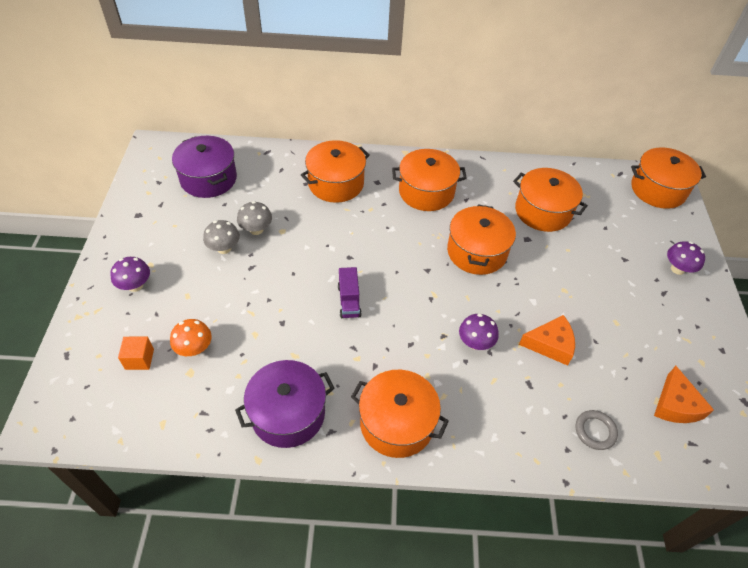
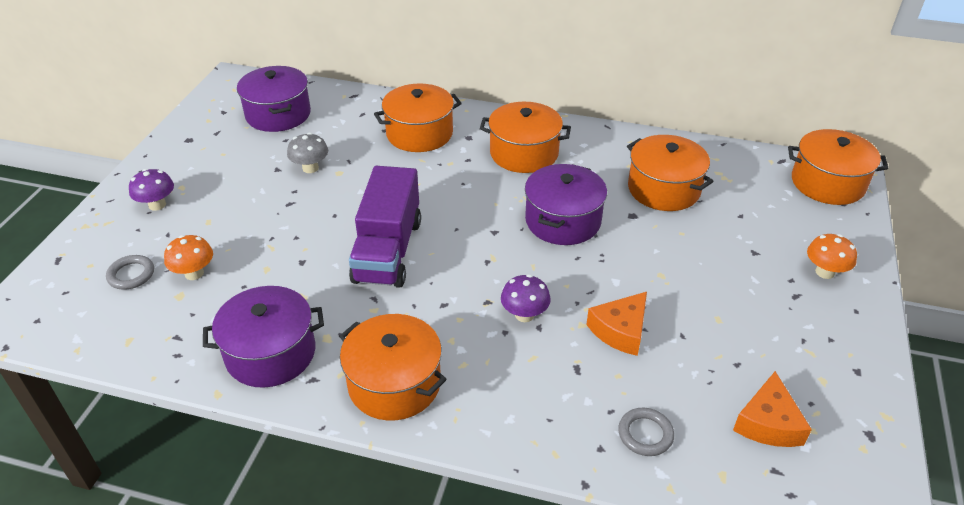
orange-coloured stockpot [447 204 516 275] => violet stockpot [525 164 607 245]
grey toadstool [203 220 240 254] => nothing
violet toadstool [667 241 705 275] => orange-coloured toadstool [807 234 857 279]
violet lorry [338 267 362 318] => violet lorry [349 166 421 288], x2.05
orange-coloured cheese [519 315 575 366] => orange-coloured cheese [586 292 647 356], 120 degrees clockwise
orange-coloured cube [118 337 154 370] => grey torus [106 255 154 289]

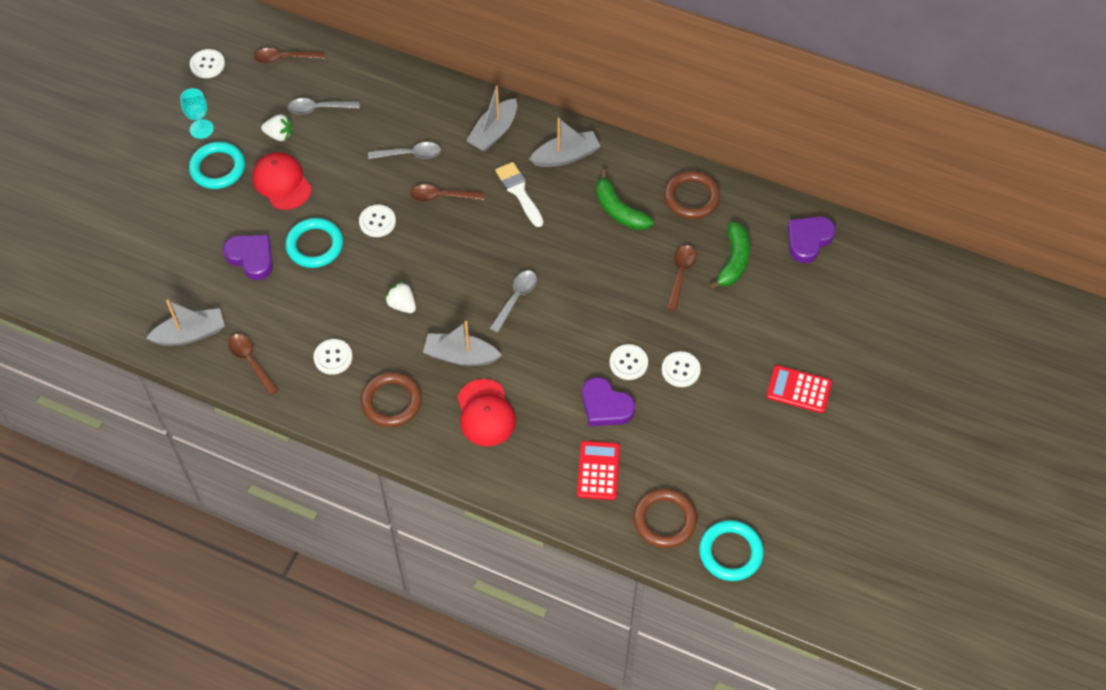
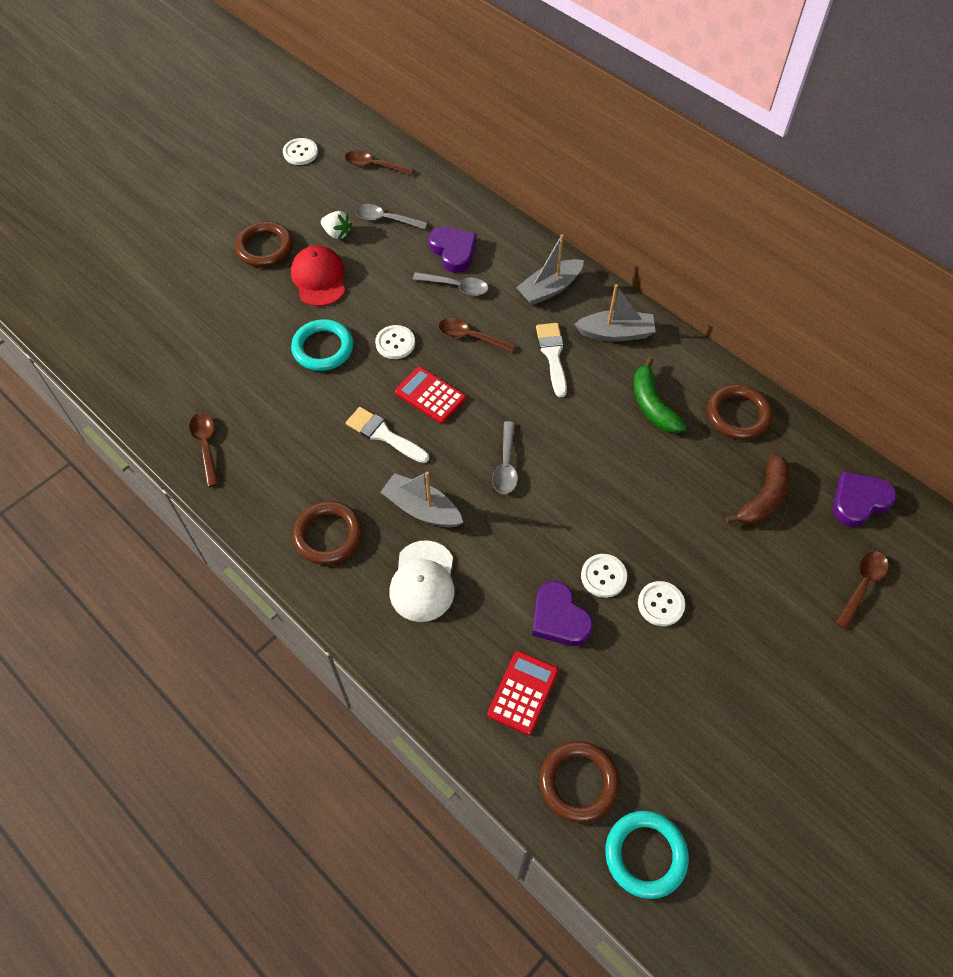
teal goblet [180 88 214 139] => nothing
teal torus [189 142 245 189] => russet torus [235 221 293 267]
green toy banana [709 221 750 290] => russet toy banana [726 454 790 525]
violet heart shape [223 235 273 280] => violet heart shape [429 227 477 273], move
russet teaspoon [666 245 696 311] => russet teaspoon [835 552 888 629], move
grey teaspoon [489 270 537 333] => grey teaspoon [492 421 518 494], 135 degrees clockwise
pure white strawberry [385 281 416 313] => pure white brush [346 407 429 463]
grey toy boat [146 300 225 346] => nothing
pure white shirt button [314 339 353 375] => nothing
scarlet adding machine [766 365 832 413] => scarlet adding machine [395 367 466 424], move
scarlet cap [457 379 516 446] => pure white cap [390 540 455 622]

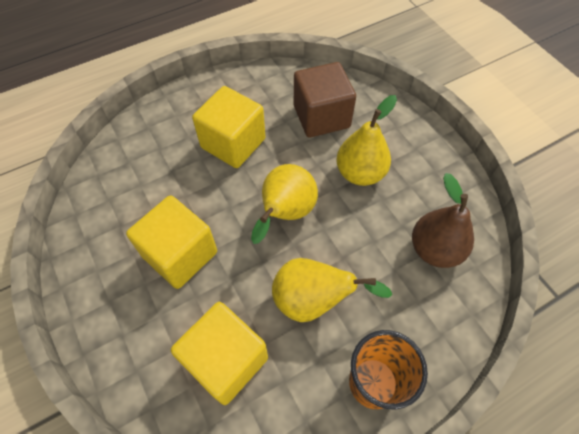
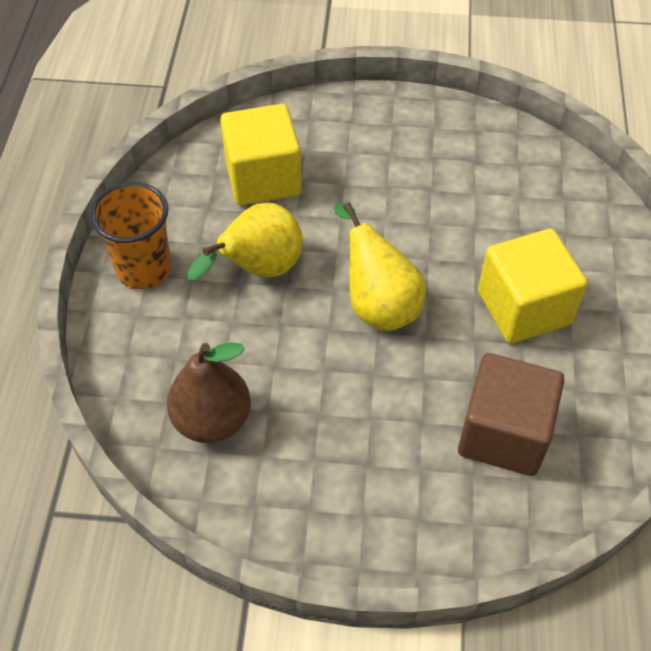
golden pear [336 95 397 186] => nothing
golden cube [126 195 217 289] => nothing

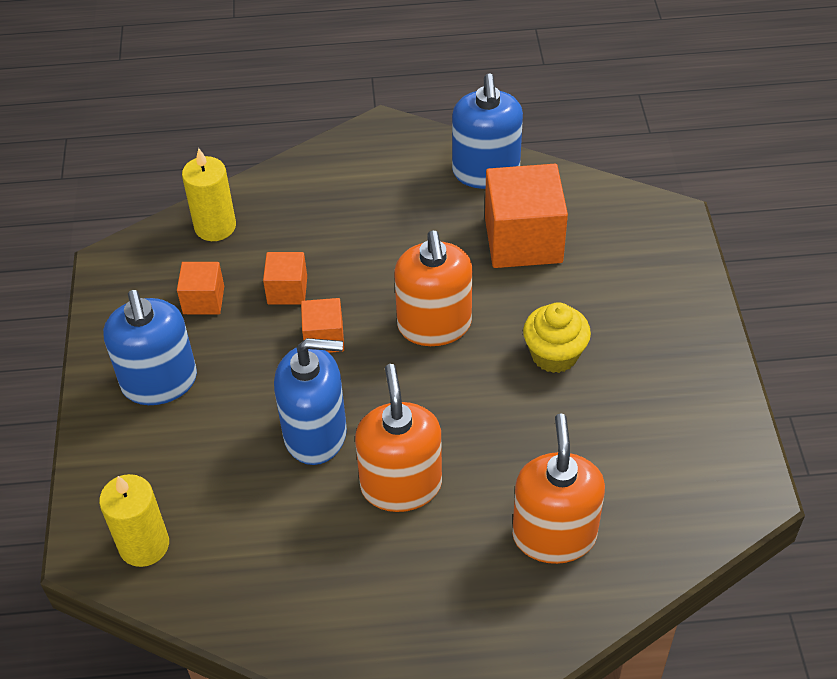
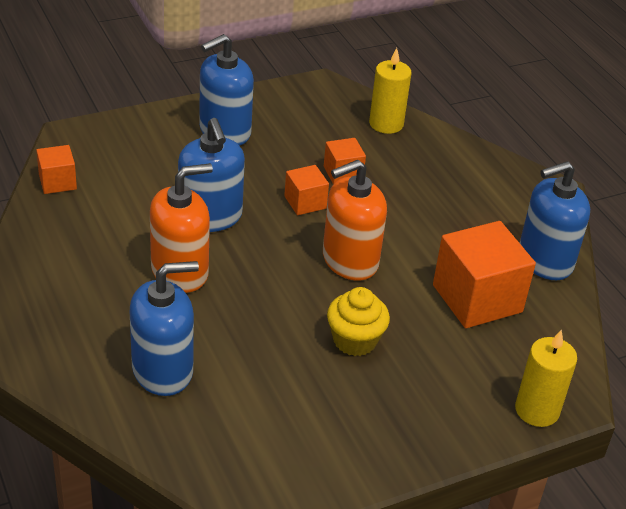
orange-coloured cube [177 262 224 314] => orange-coloured cube [36 145 77 194], move
orange-coloured pump bottle [512 414 605 564] => cobalt pump bottle [130 261 199 396]
golden candle [99 474 169 567] => golden candle [515 330 577 427], move

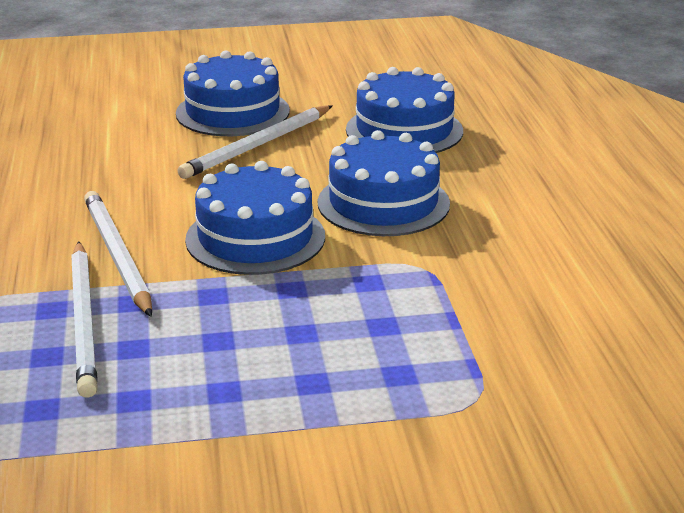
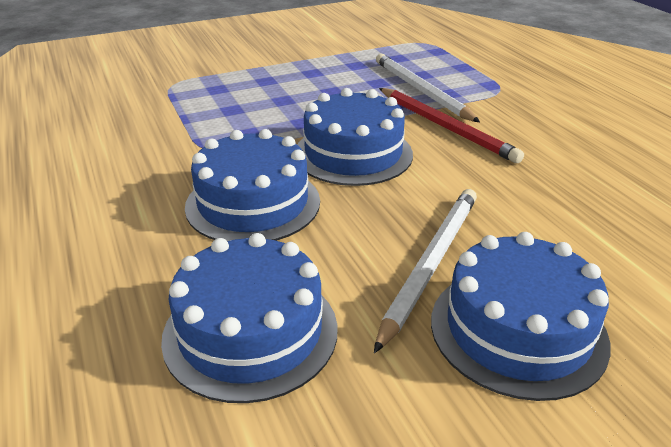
pure white wooden pencil [84 191 152 317] => scarlet wooden pencil [379 88 524 163]

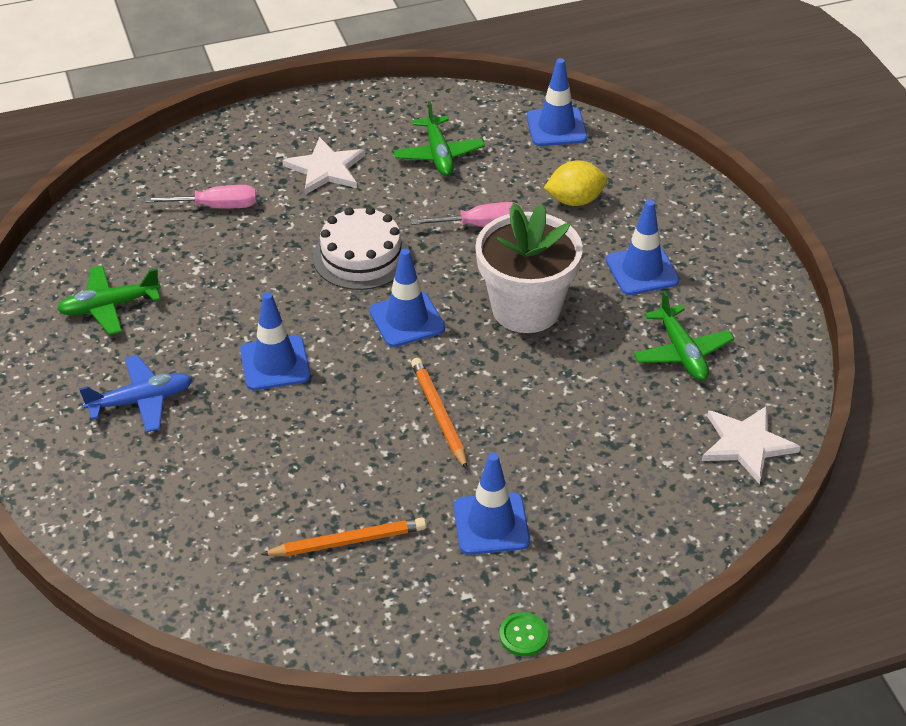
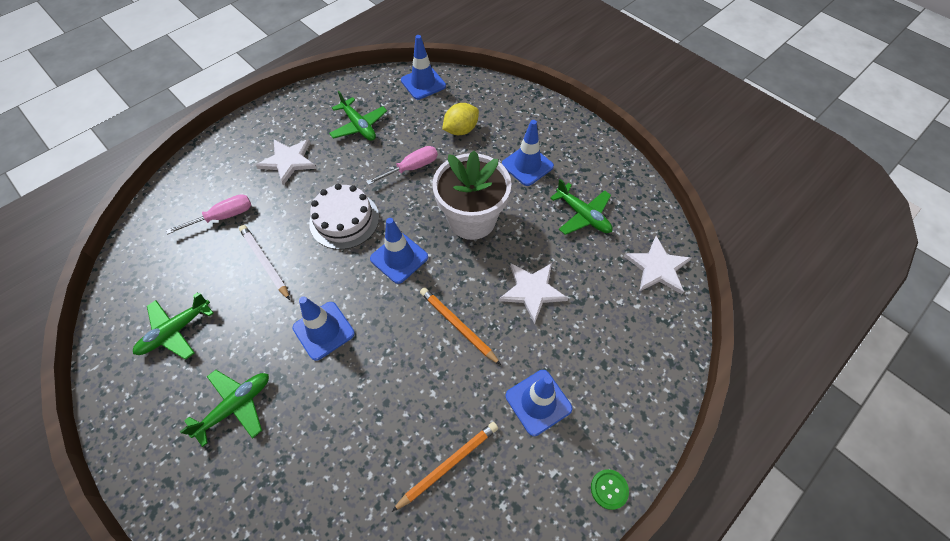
cobalt aeroplane [79 355 192 433] => green aeroplane [180 370 269 447]
nothing => pure white wooden pencil [239 225 290 300]
nothing => pure white star shape [499 263 569 324]

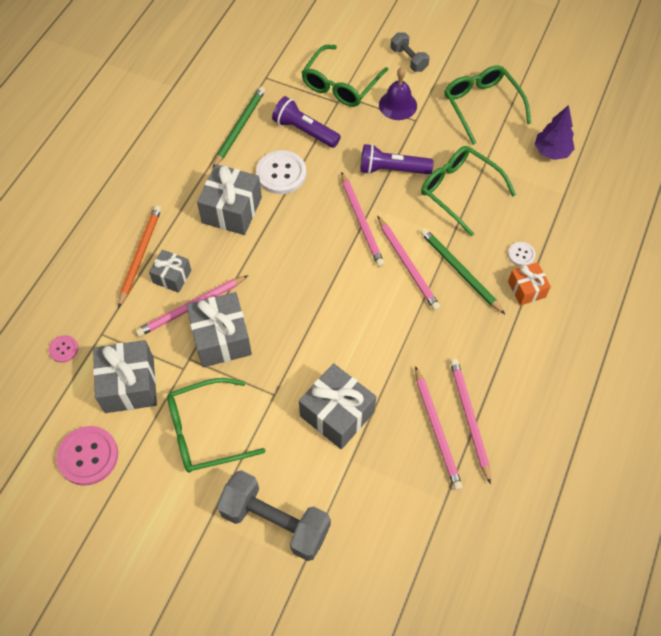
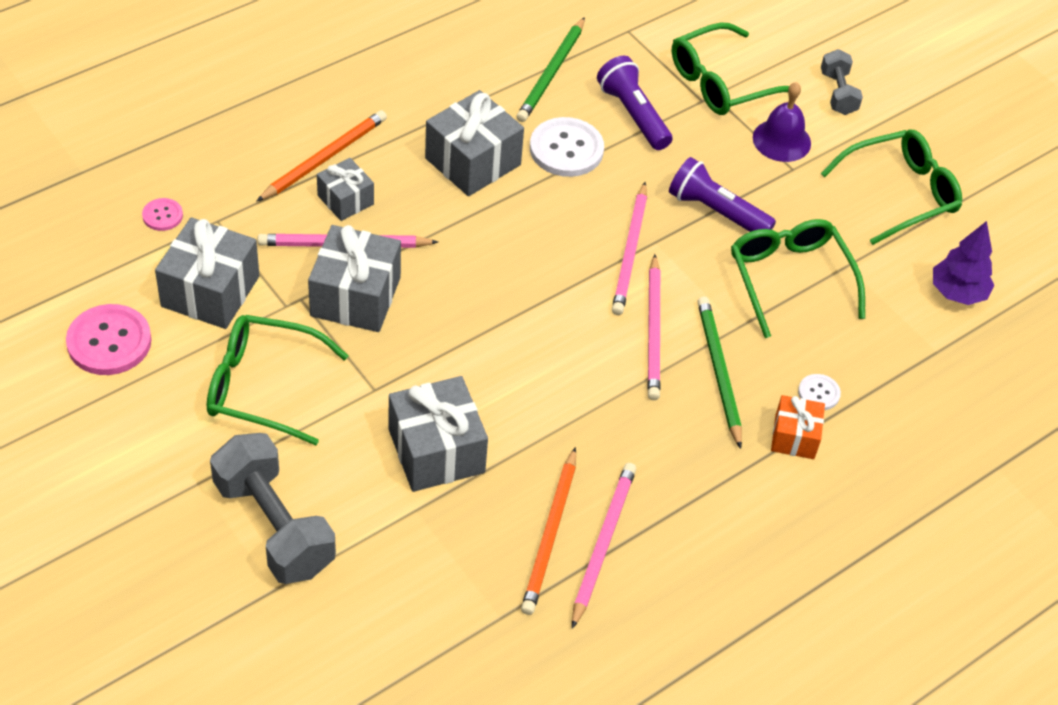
green eyeglasses [445 65 531 145] => green eyeglasses [821 130 962 245], 60 degrees clockwise
green wooden pencil [213 86 265 168] => green wooden pencil [516 17 585 122], 150 degrees clockwise
pink wooden pencil [415 366 463 490] => orange-coloured wooden pencil [521 447 576 615]

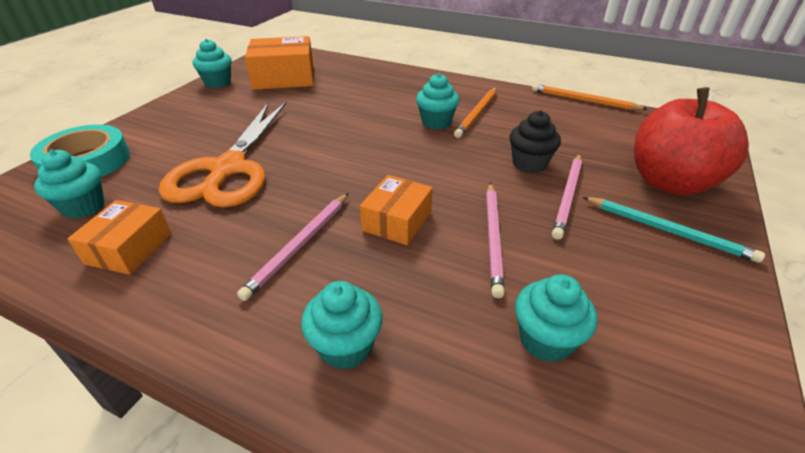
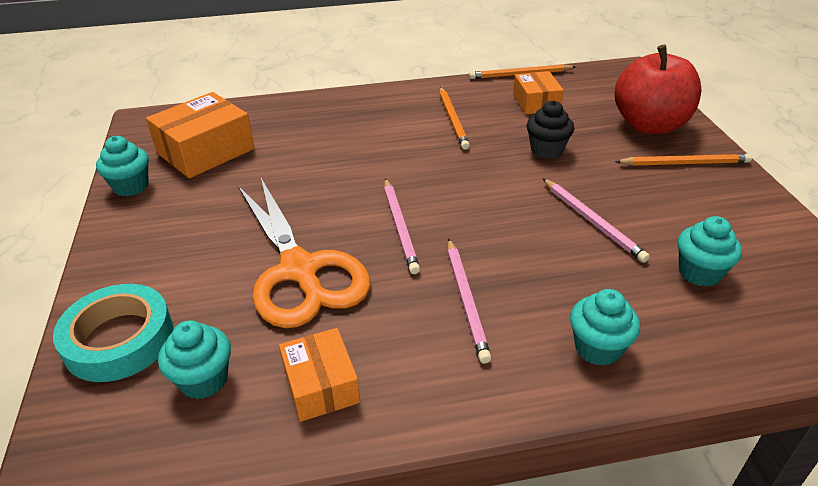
teal fairy cake [416 73 460 130] => nothing
pink wooden pencil [552 154 582 240] => pink wooden pencil [384 178 420 274], move
orange-coloured box [360 175 433 245] => orange-coloured box [513 71 564 114], move
teal wooden pencil [583 197 765 263] => orange-coloured wooden pencil [615 154 752 166]

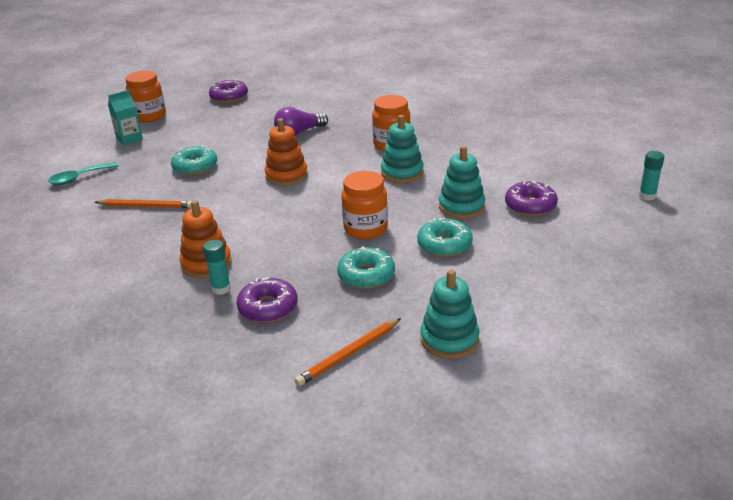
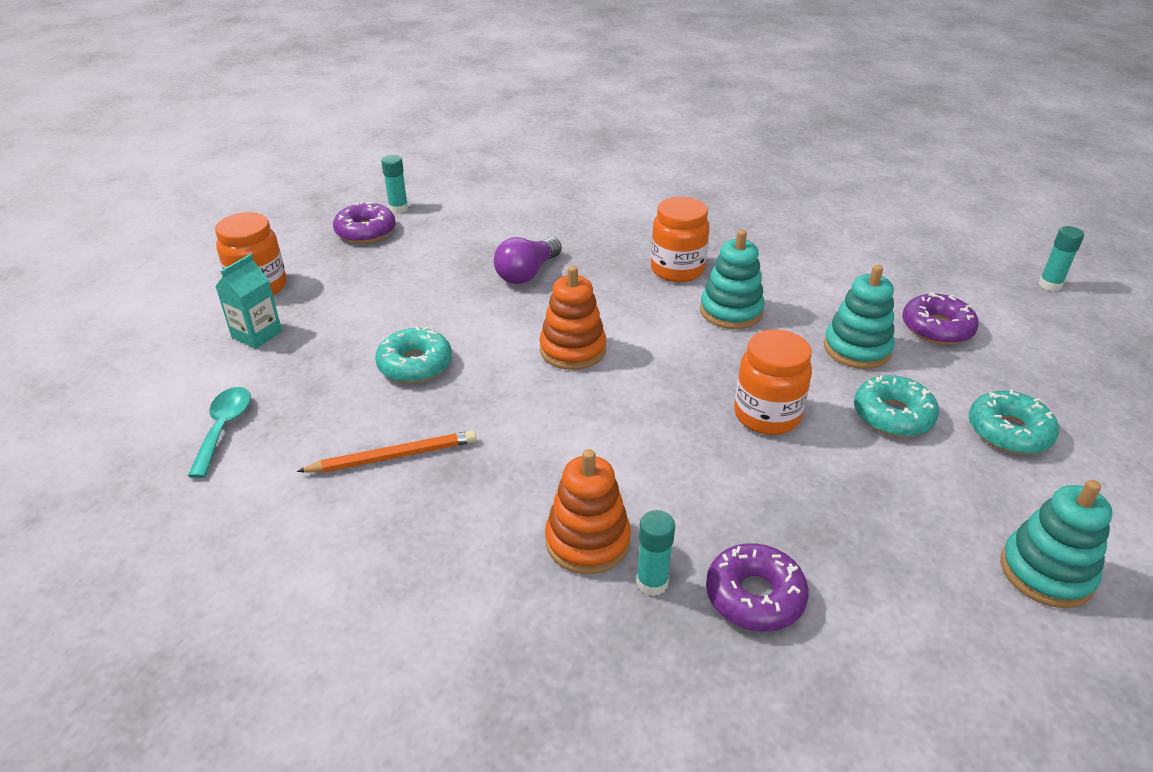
teal teaspoon [48 162 119 185] => teal teaspoon [188 387 251 478], 150 degrees clockwise
teal doughnut [337 246 395 289] => teal doughnut [969 389 1059 454], move
orange-coloured wooden pencil [295 318 401 386] => nothing
nothing => teal stick of glue [381 155 408 214]

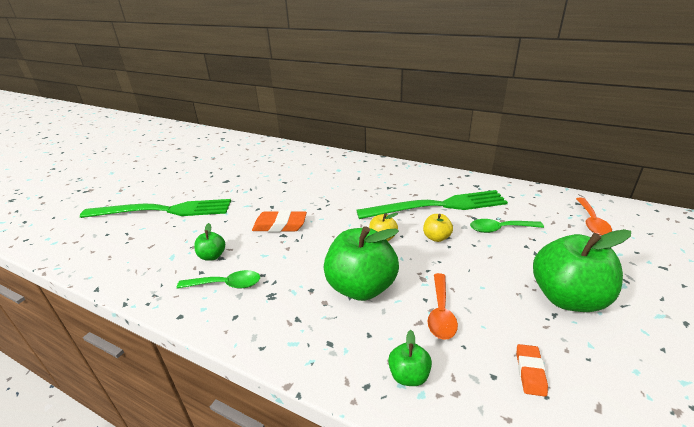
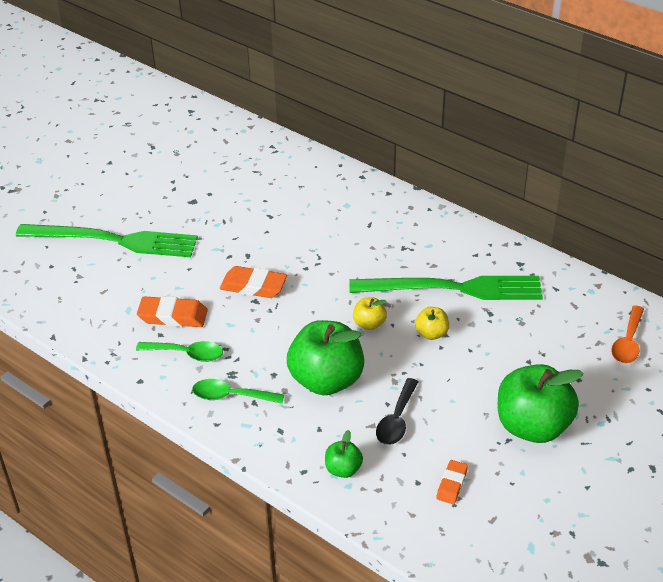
green teaspoon [470 219 544 233] => green teaspoon [192 379 284 404], move
green apple fruit [194 223 225 261] => orange-coloured gum eraser [137 296 208 327]
orange-coloured teaspoon [427 273 458 340] => jet-black teaspoon [376 378 419 445]

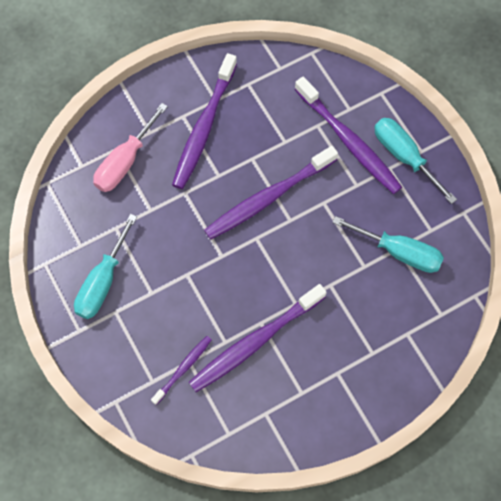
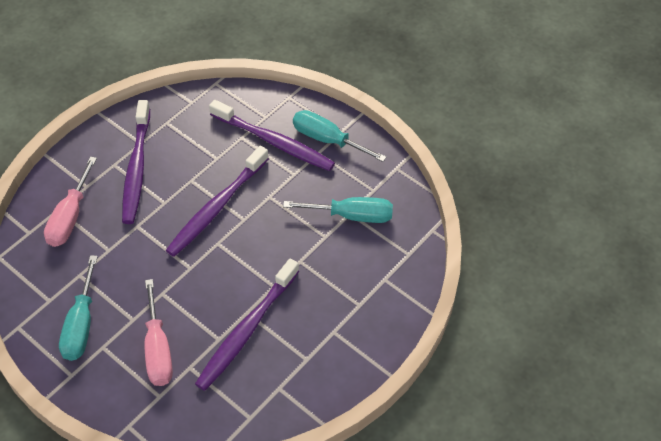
violet toothbrush [151 336 212 405] => nothing
nothing => pink hand screwdriver [145 279 173 386]

